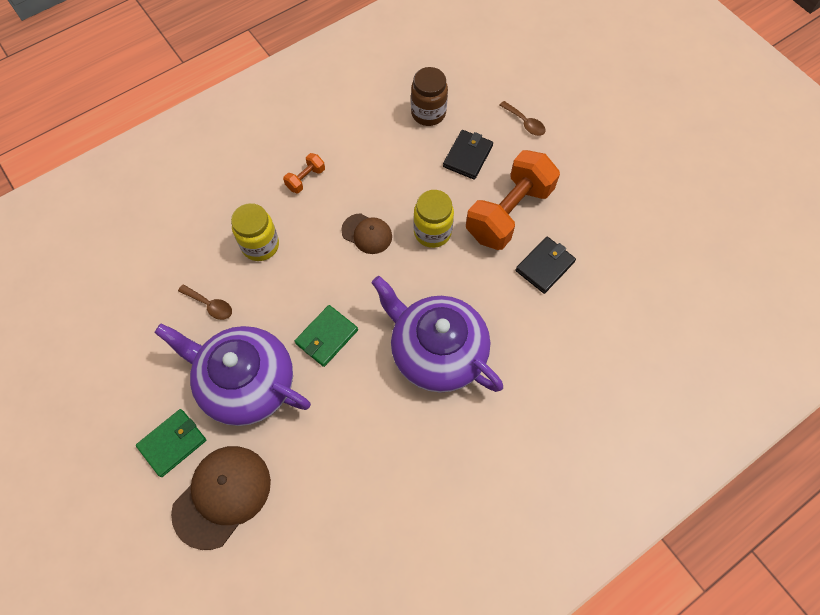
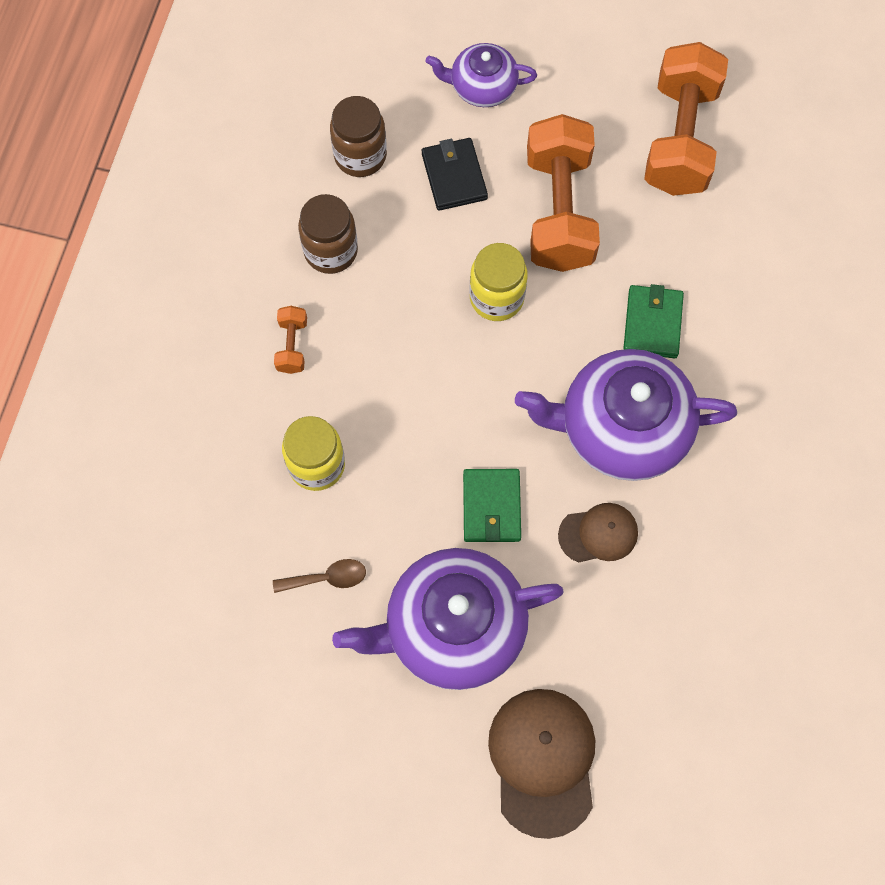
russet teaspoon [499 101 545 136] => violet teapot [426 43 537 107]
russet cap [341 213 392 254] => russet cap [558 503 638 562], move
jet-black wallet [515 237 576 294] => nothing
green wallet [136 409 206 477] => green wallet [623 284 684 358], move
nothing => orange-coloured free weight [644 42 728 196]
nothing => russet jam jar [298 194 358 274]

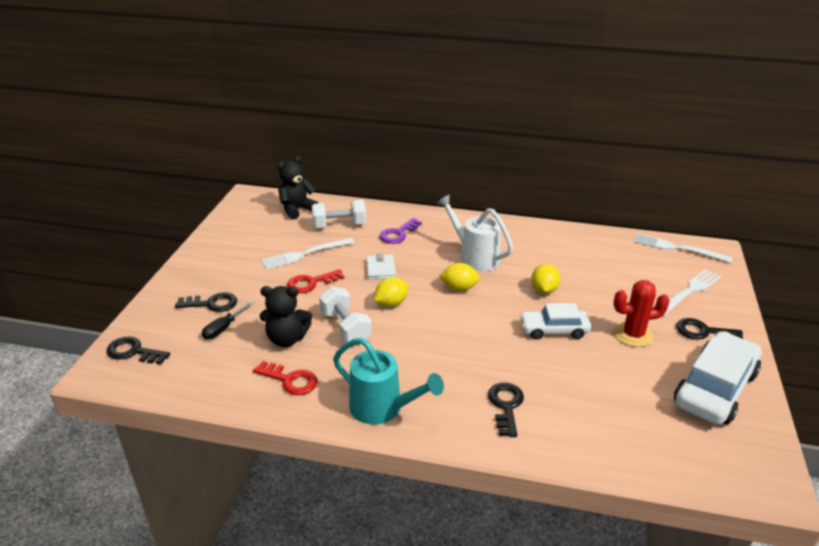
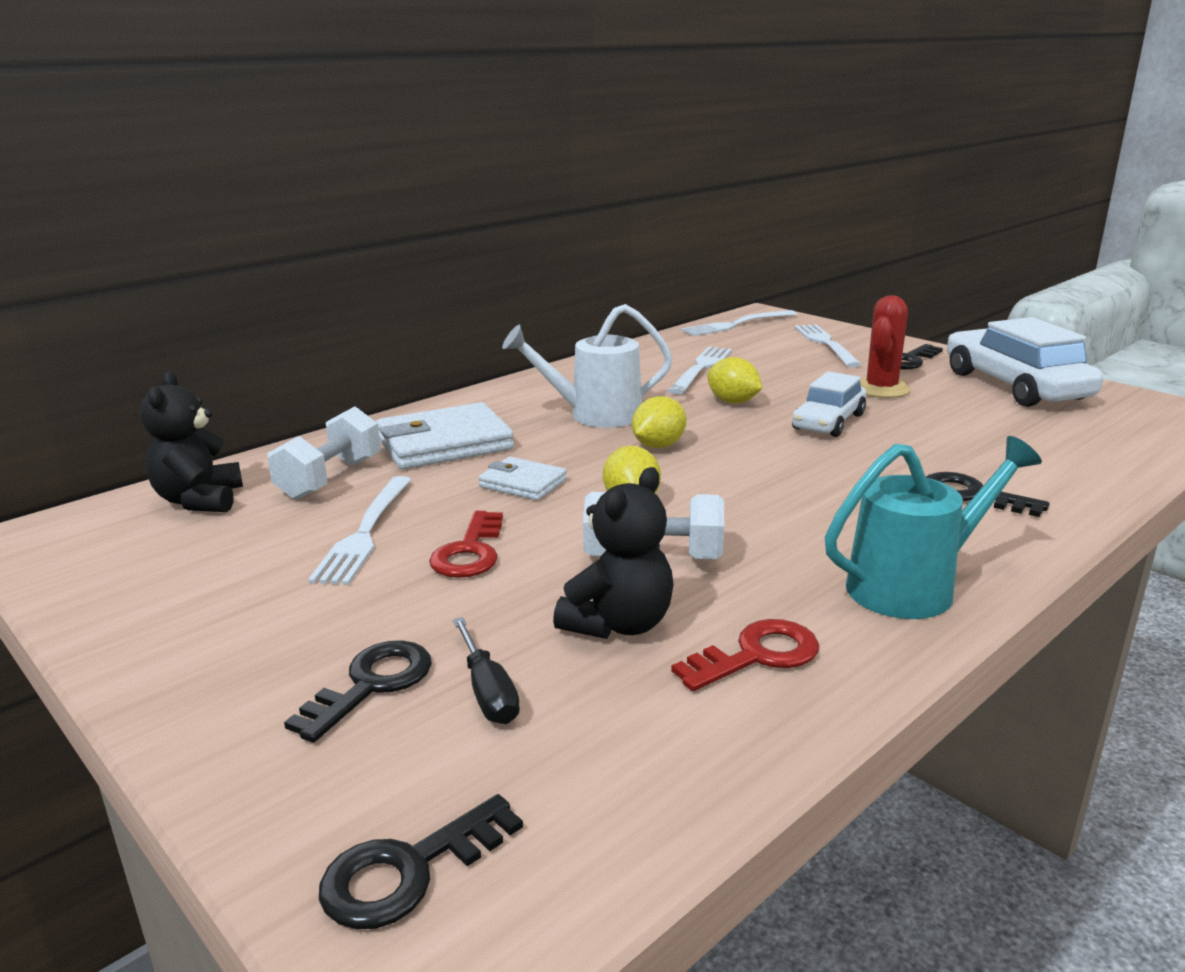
violet key [379 218 422 244] => pure white wallet [376 402 514 470]
nothing => pure white fork [668 347 732 394]

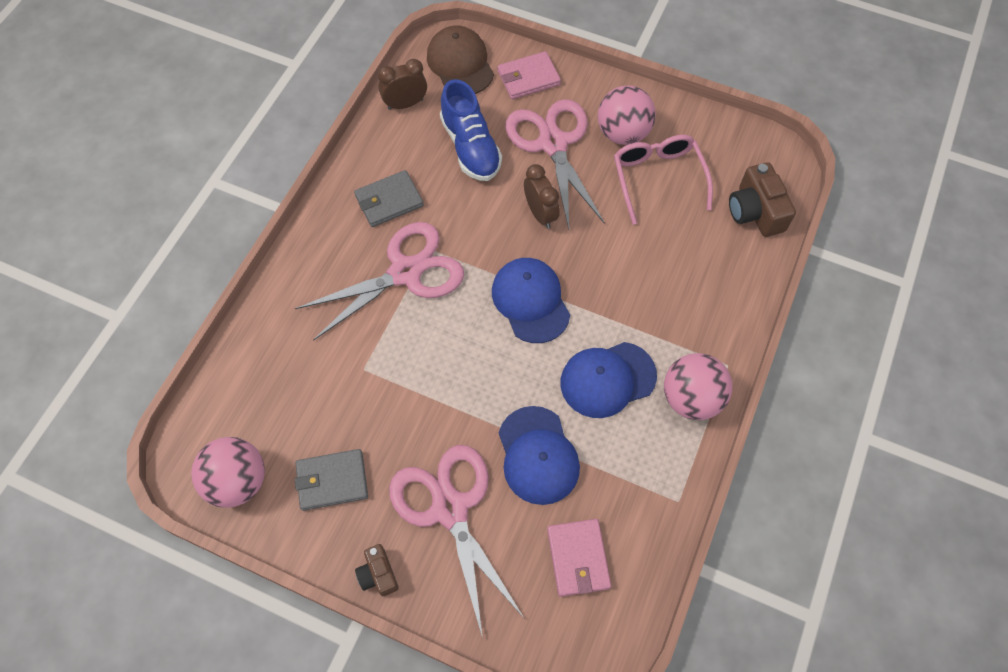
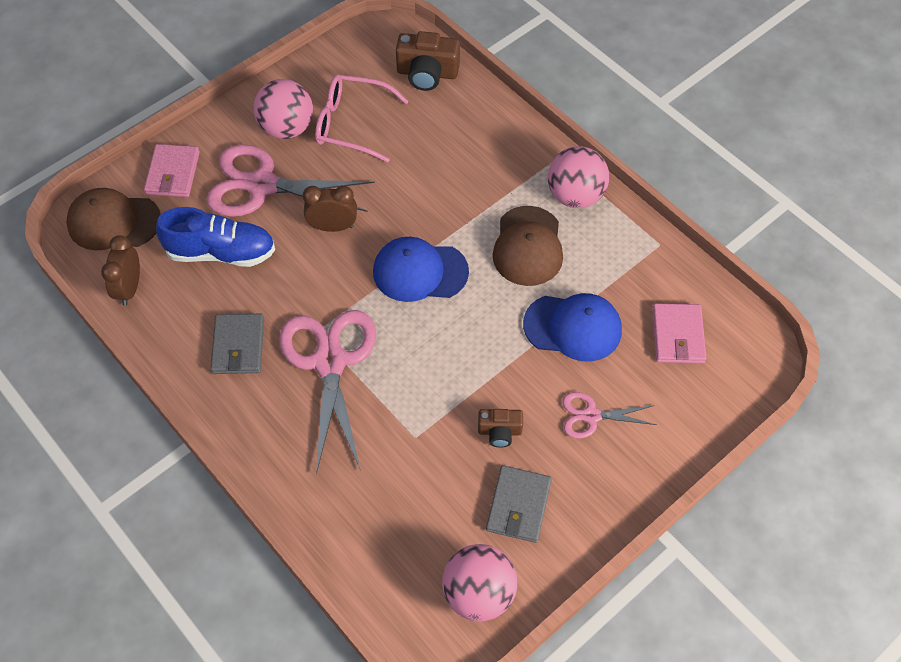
cobalt cap [561 342 657 418] => russet cap [493 206 563 286]
pink pair of scissors [389 445 524 638] => pink pair of scissors [562 392 657 439], x0.51
pink wallet [547 519 611 597] => pink wallet [652 303 707 363], 75 degrees clockwise
russet camera [355 544 399 596] => russet camera [478 409 523 447], move

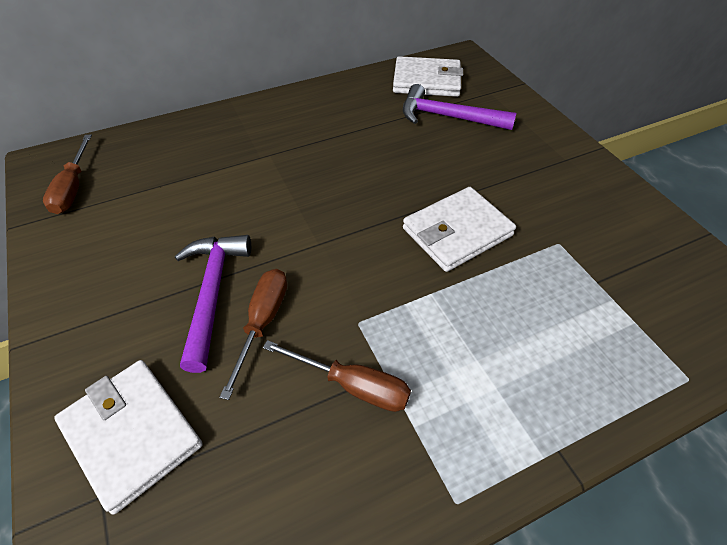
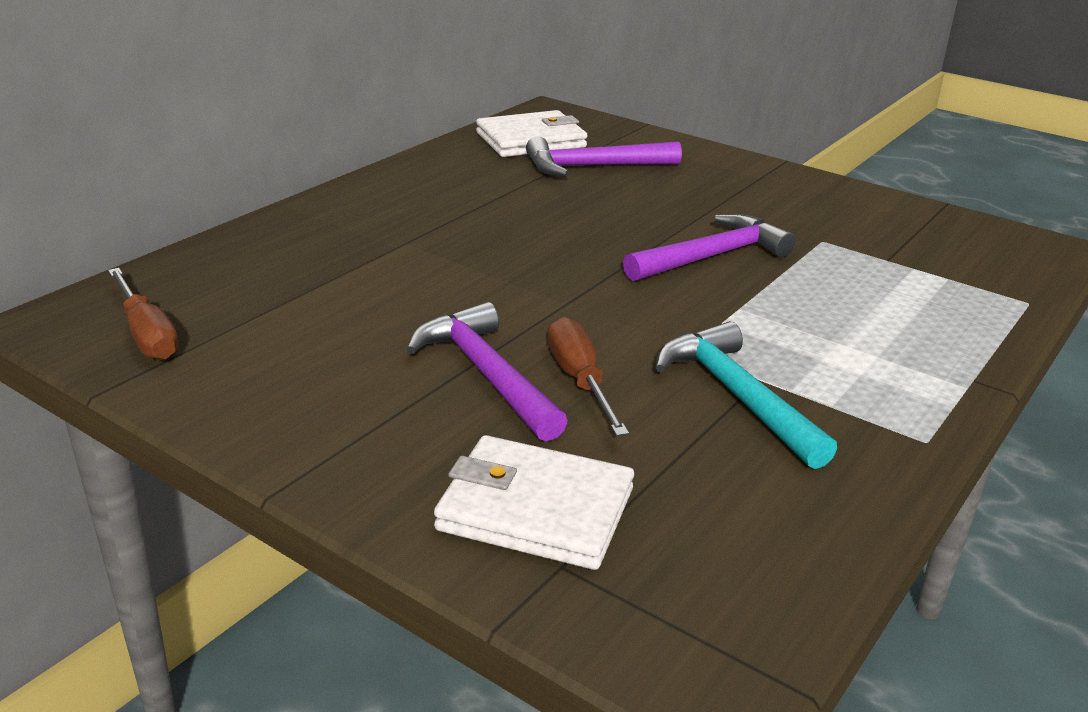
pure white wallet [403 187 516 272] => violet carpenter's hammer [623 214 795 281]
russet hand screwdriver [263 340 411 412] => teal carpenter's hammer [656 321 837 469]

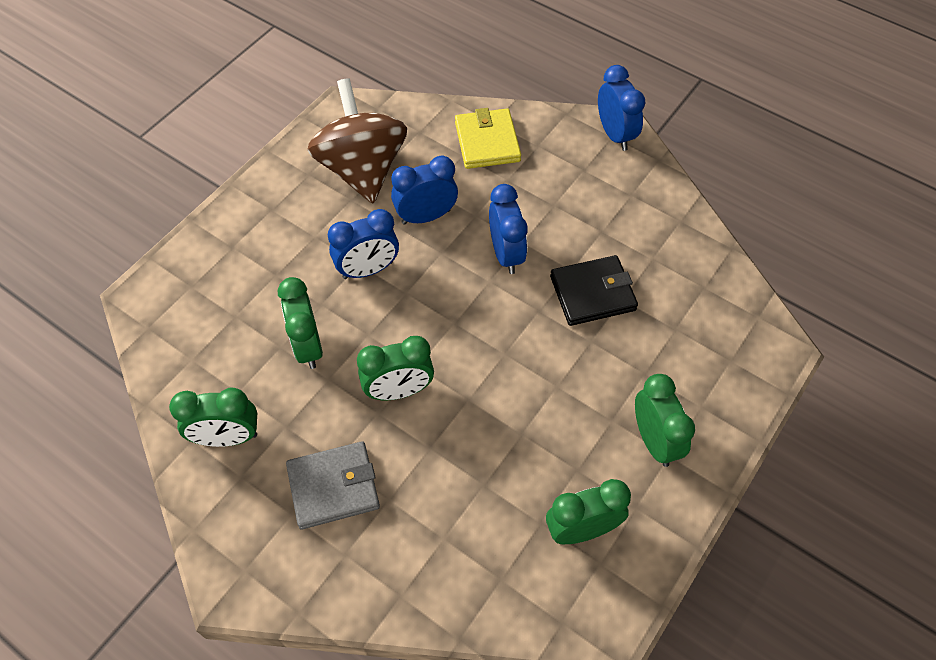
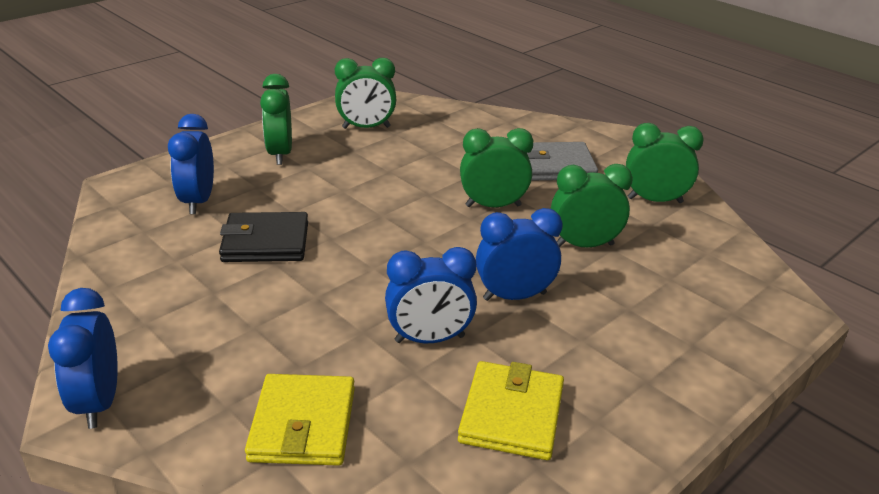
russet toy top [307 78 407 203] => golden wallet [458 361 564 460]
cobalt alarm clock [489 184 528 274] => cobalt alarm clock [168 114 214 214], move
green alarm clock [278 277 323 369] => green alarm clock [551 164 633 248], 90 degrees counterclockwise

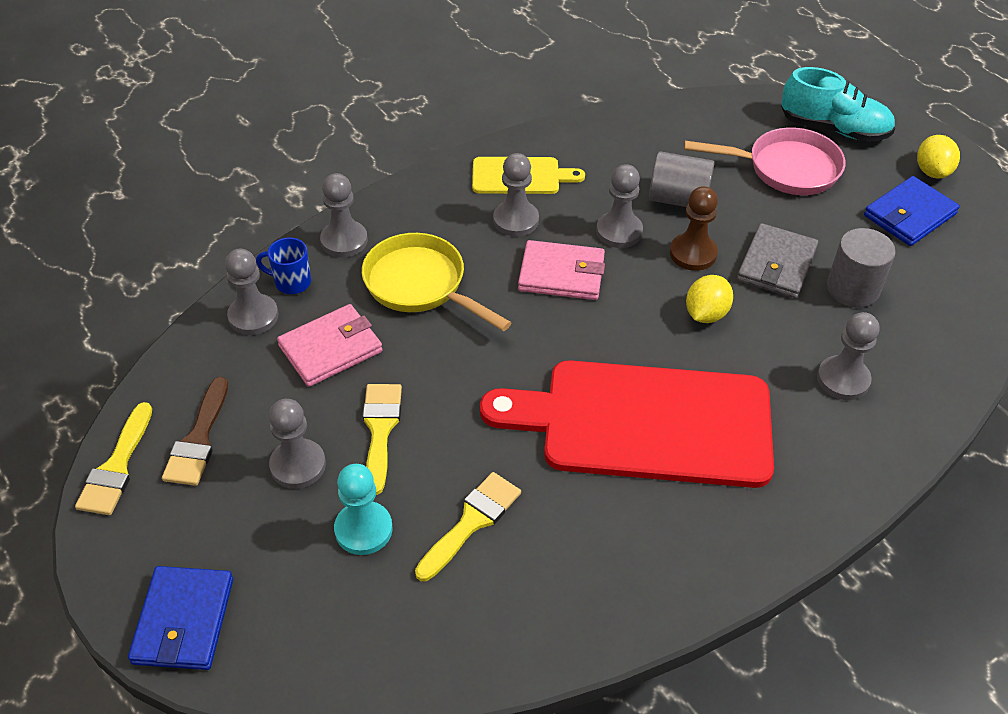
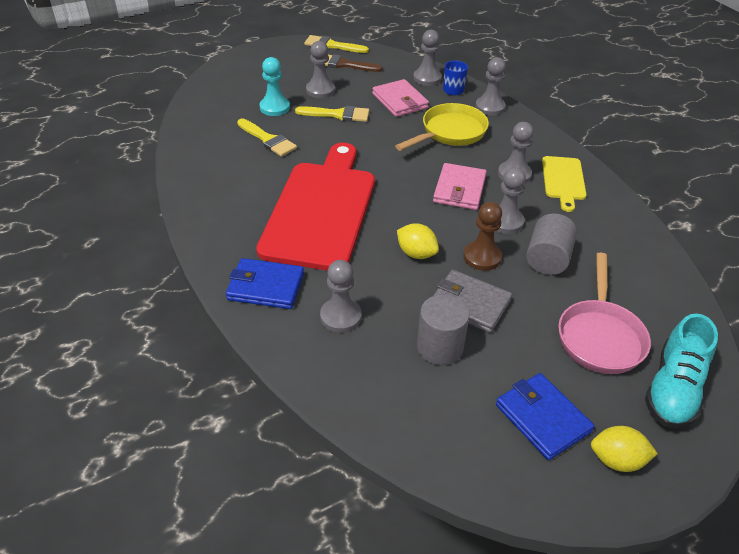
cobalt wallet [128 566 233 670] => cobalt wallet [226 258 304 309], move

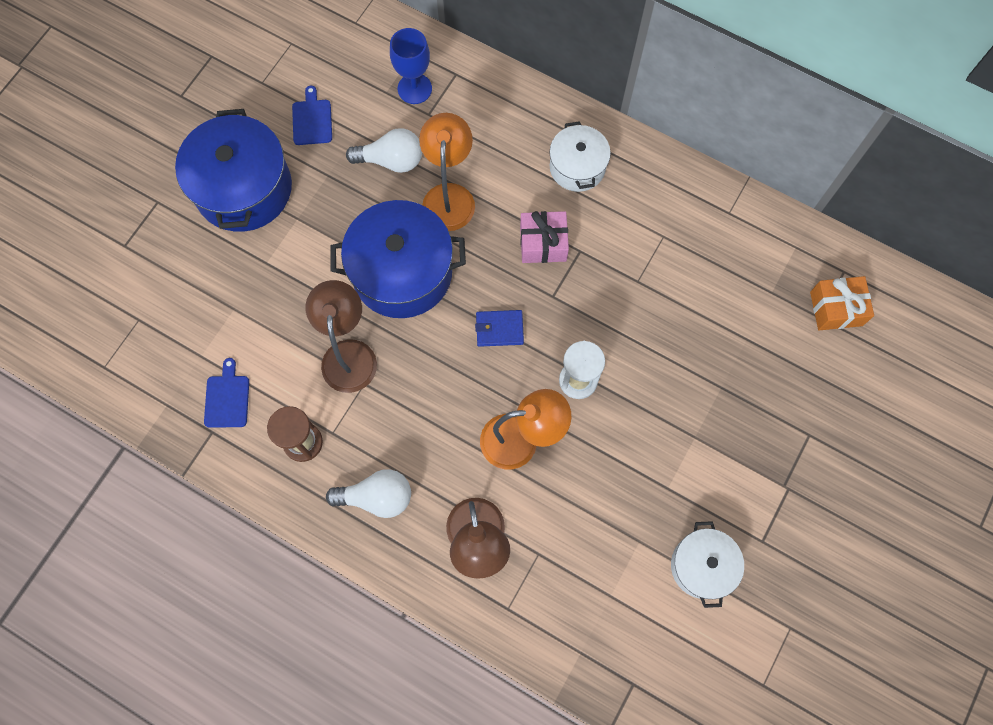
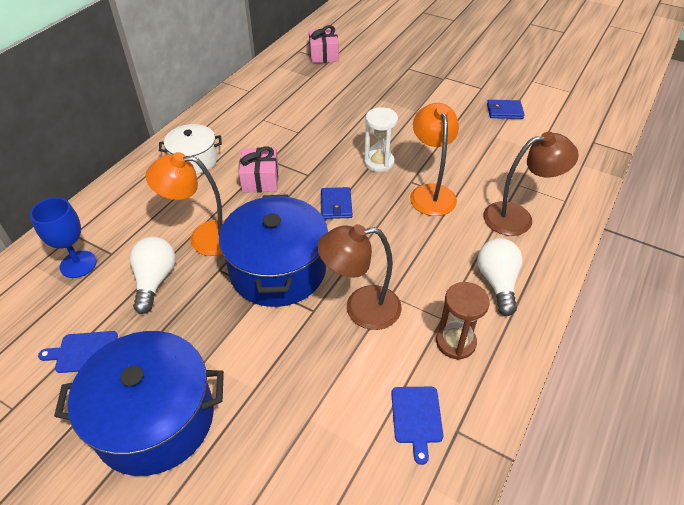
orange-coloured gift [810 276 874 331] => pink gift [309 25 339 63]
cobalt chopping board [204 358 249 428] => cobalt chopping board [391 387 443 465], 90 degrees counterclockwise
pure white stockpot [671 521 744 608] => cobalt wallet [487 100 525 119]

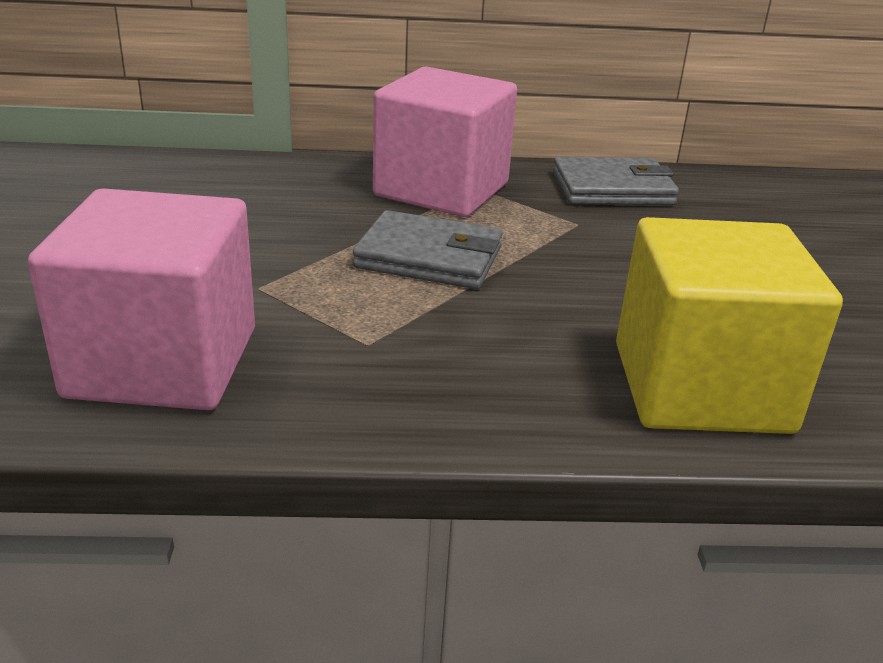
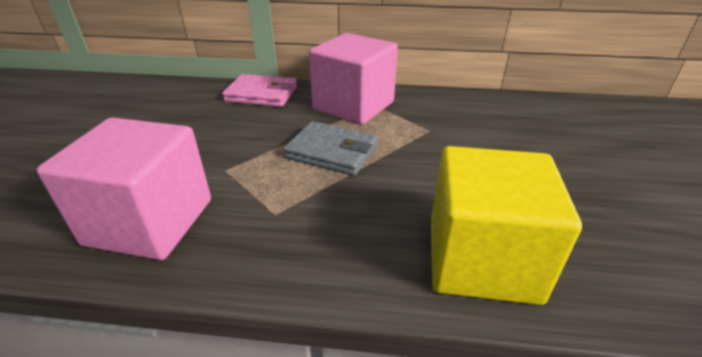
grey wallet [553 156 679 205] => nothing
nothing => pink wallet [222 74 297 107]

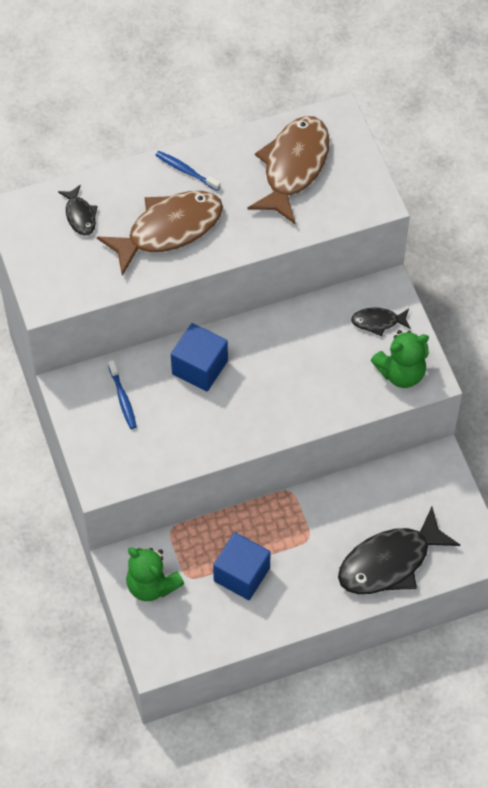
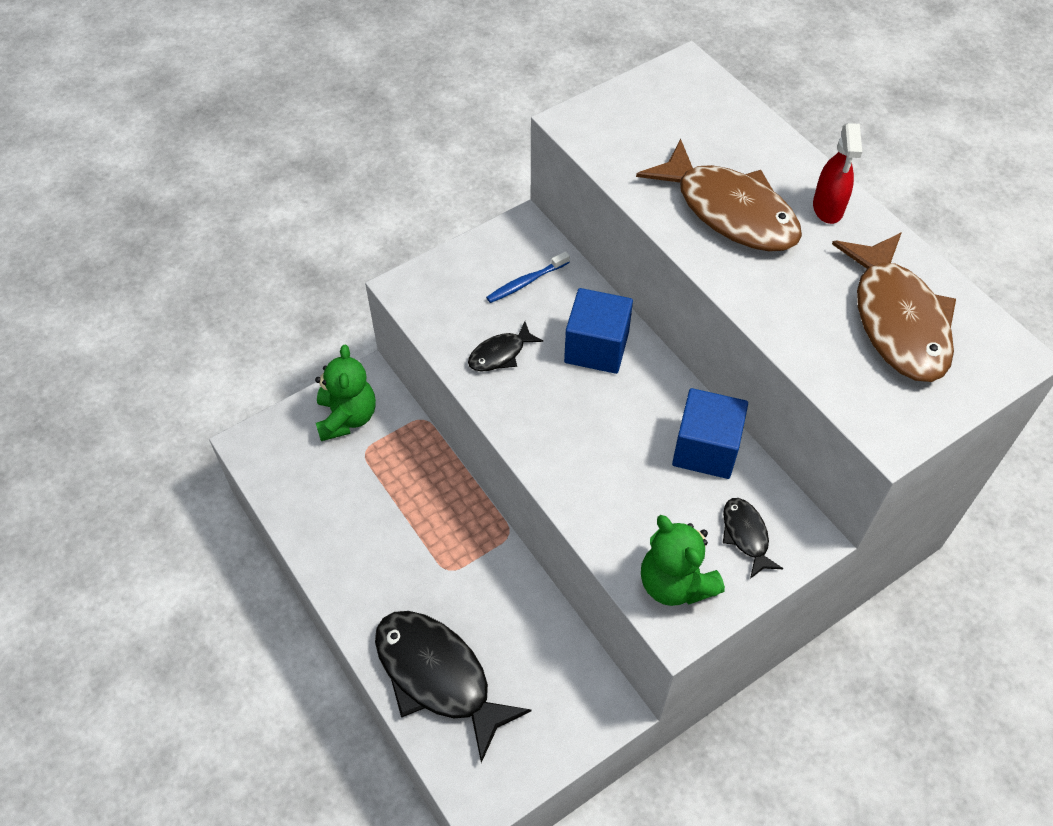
russet fish [248 116 330 225] => russet fish [832 232 956 382], 75 degrees clockwise
cobalt toothbrush [155 151 221 191] => scarlet spray bottle [813 123 862 224]
jet-black fish [58 185 98 236] => jet-black fish [468 322 543 372], move
cobalt cube [213 532 271 600] => cobalt cube [672 388 748 479], move
green teddy bear [126 547 184 601] => green teddy bear [315 345 376 441], 150 degrees clockwise

